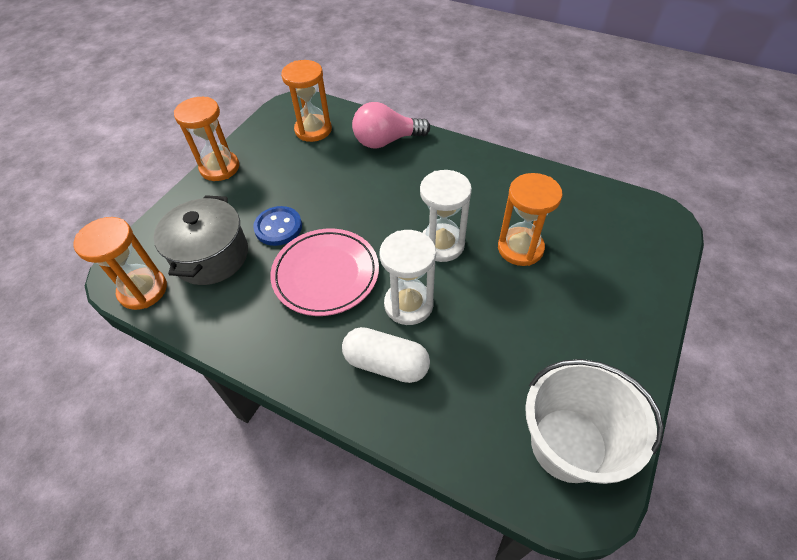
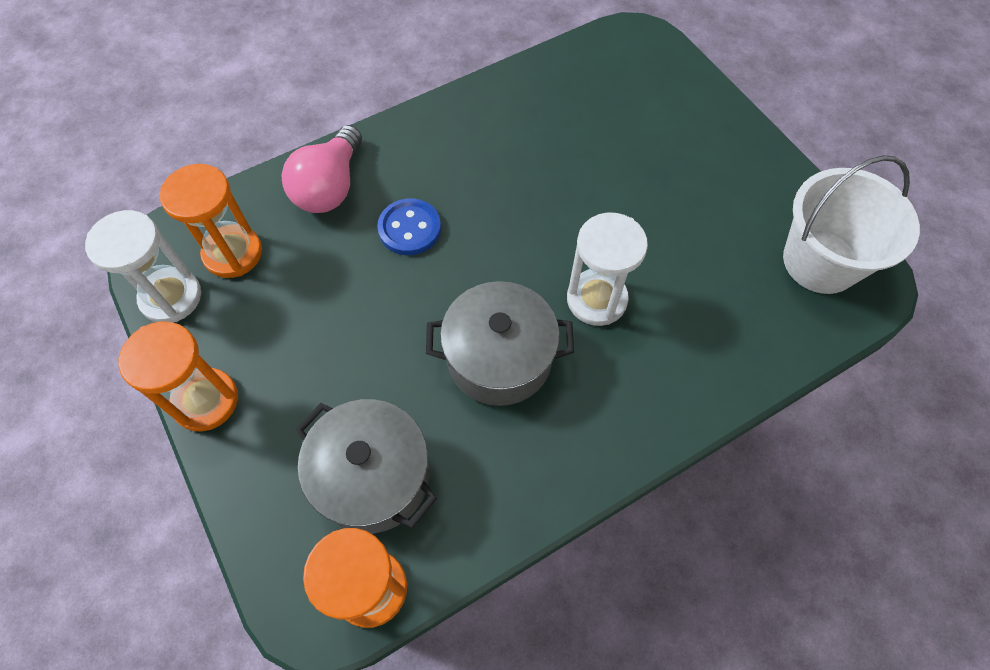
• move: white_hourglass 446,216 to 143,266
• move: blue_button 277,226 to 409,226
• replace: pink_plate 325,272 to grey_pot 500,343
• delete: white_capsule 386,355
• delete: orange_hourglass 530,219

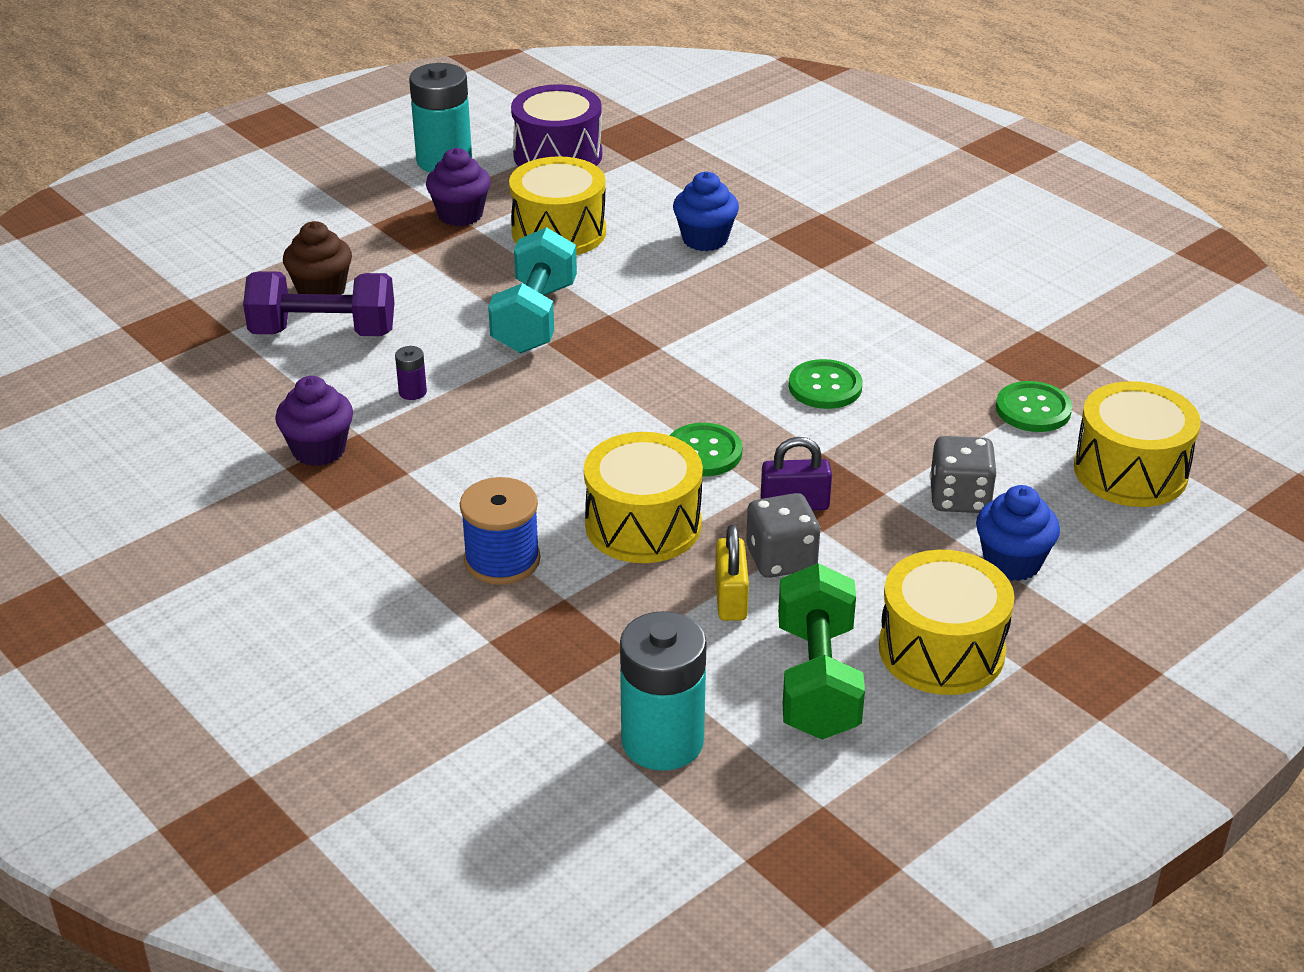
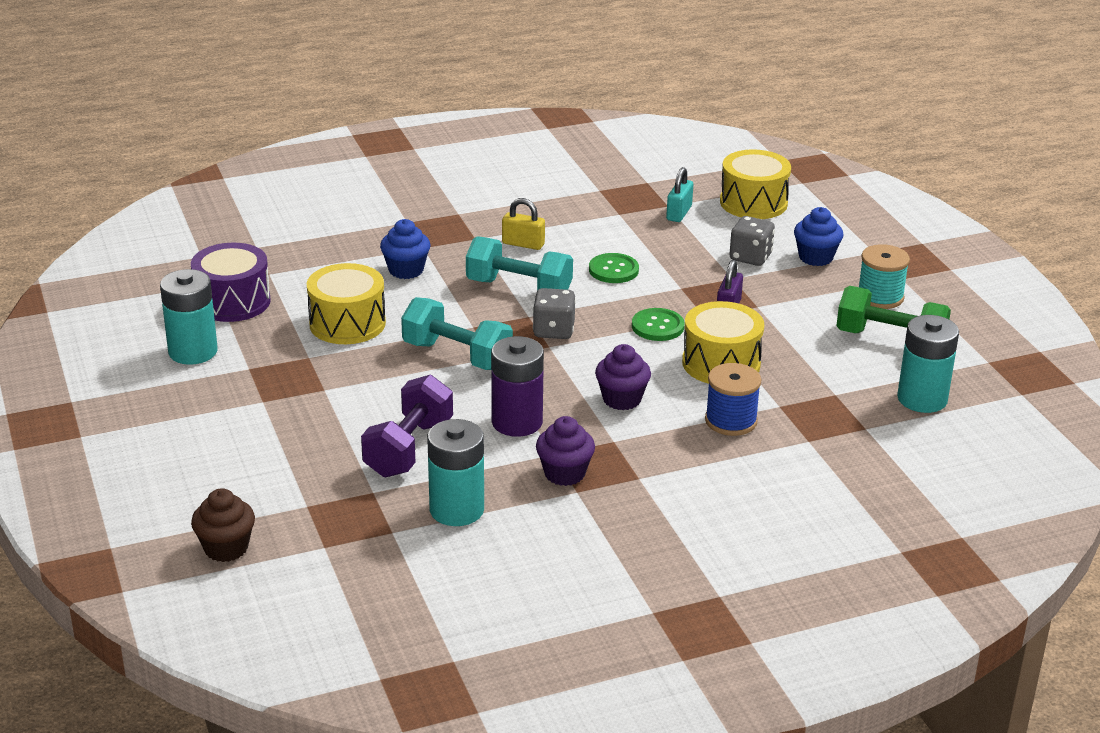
• move: brown_cupcake 317,258 to 223,525
• insert: turquoise_battery 455,472
• insert: turquoise_dumbbell 519,263
• resize: purple_battery 411,373 = 517,386 x2.38
• move: yellow_padlock 732,572 to 523,224
• move: grey_dice 783,535 to 554,313
• move: purple_cupcake 458,187 to 623,377
• replace: green_button 1034,406 to turquoise_padlock 679,194
• replace: yellow_drum 947,622 to turquoise_spool 884,276

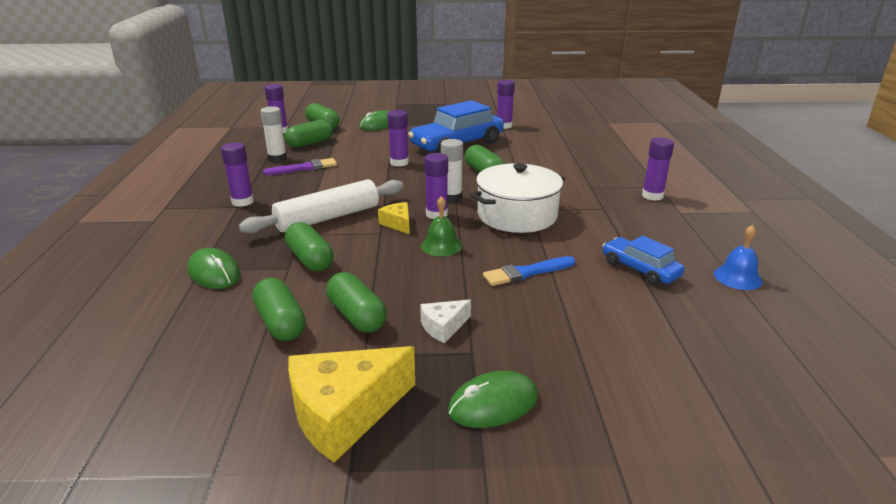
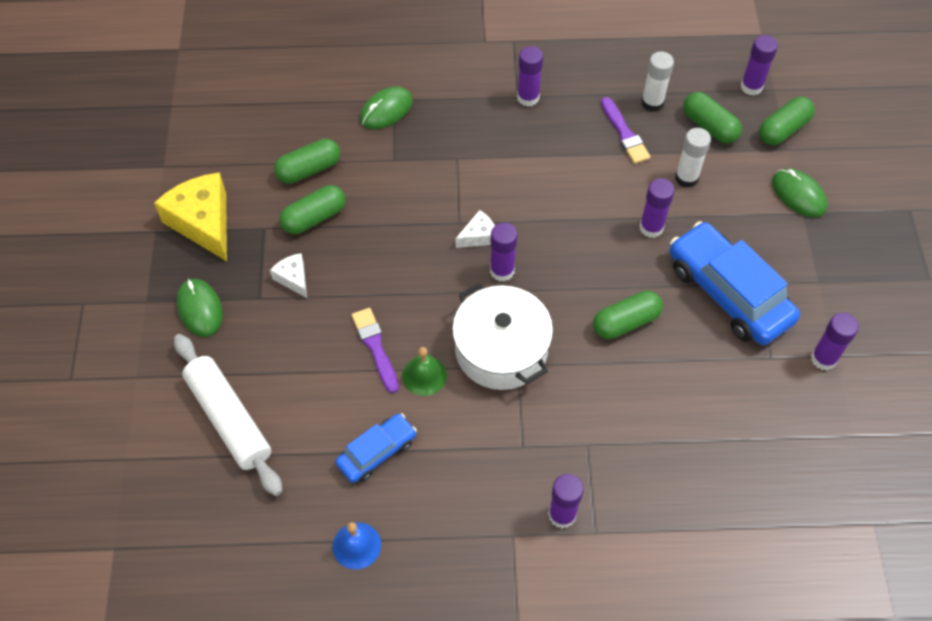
• move: white_rolling_pin 321,206 to 228,415
• recolor: blue_brush 529,271 to purple_brush 375,350
• move: green_bell 442,226 to 424,371
• recolor: yellow_cheese 394,218 to white_cheese 475,229
• move: white_glue_stick 452,170 to 693,158
• delete: green_capsule 309,247

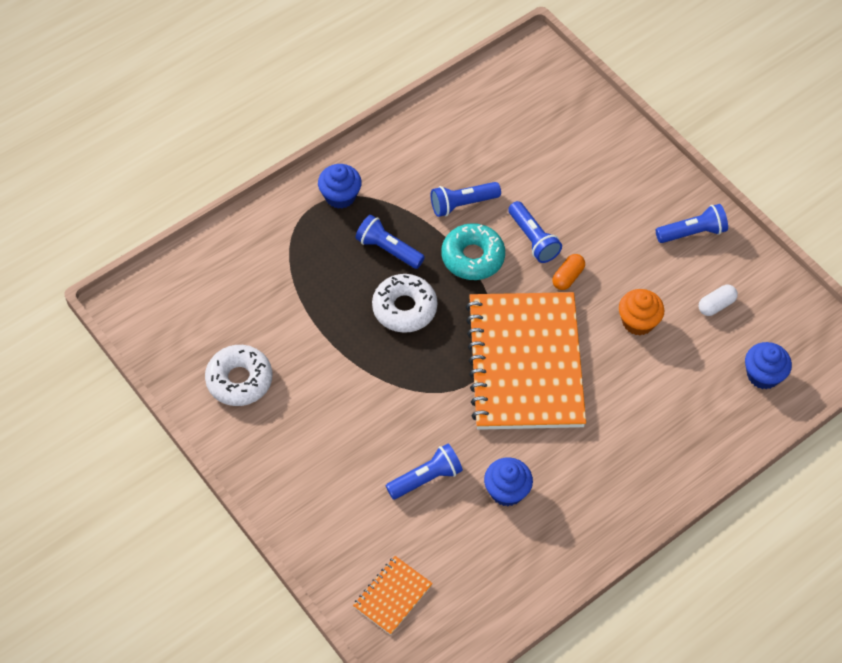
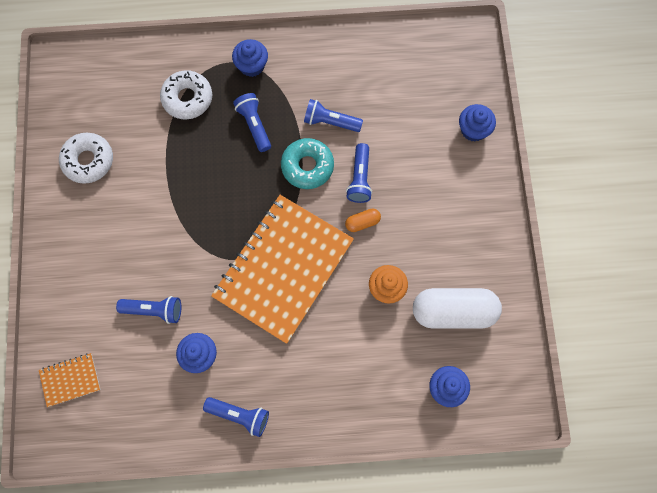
• move: white_donut 404,303 to 186,94
• move: blue_flashlight 692,223 to 236,417
• resize: white_capsule 718,300 = 457,308 x2.28
• insert: blue_cupcake 477,123

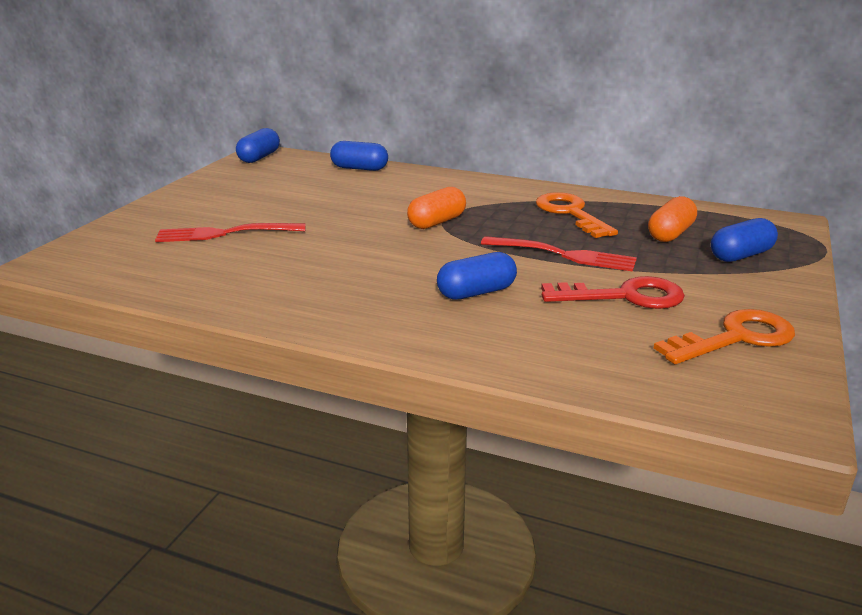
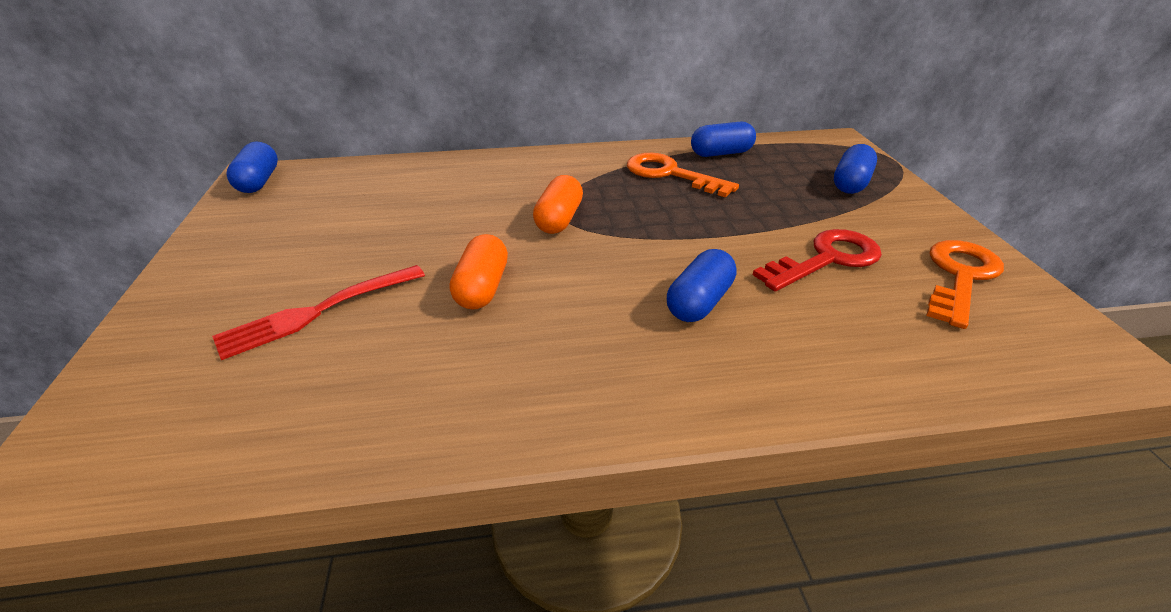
• move: orange_capsule 672,219 to 479,271
• move: blue_capsule 359,156 to 723,139
• delete: red_fork 559,254

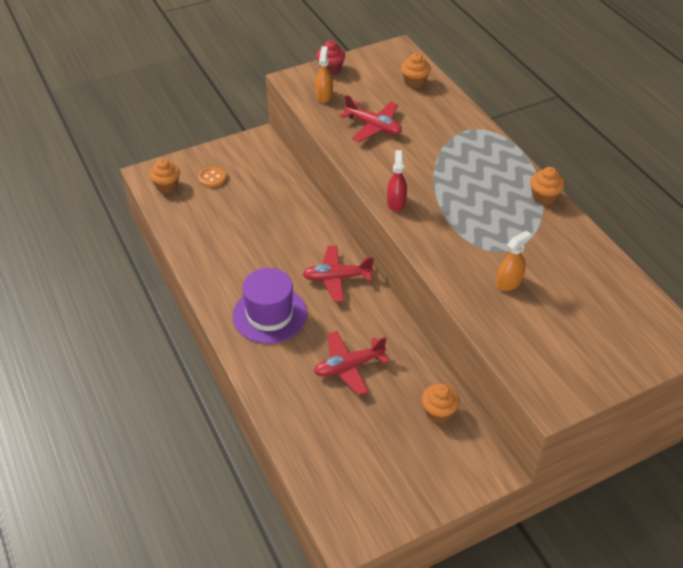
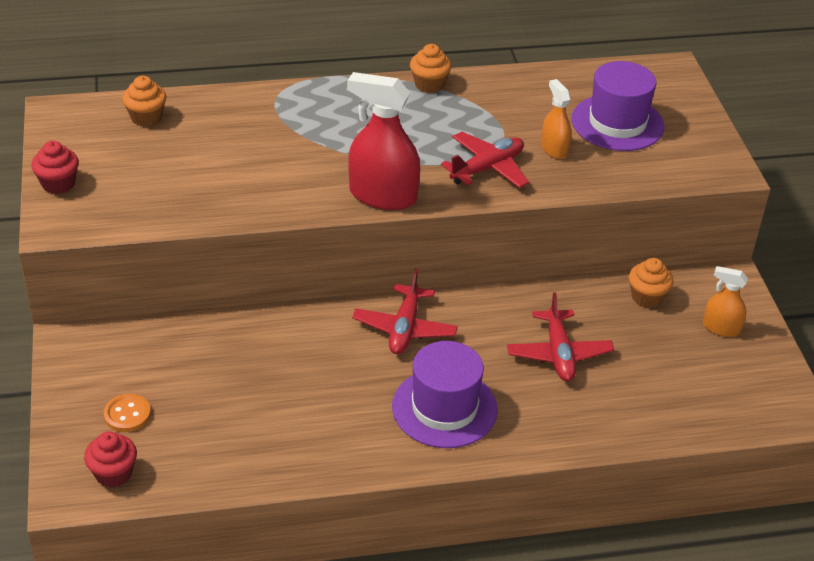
• recolor: orange_cupcake 165,176 to red_cupcake 110,460
• resize: red_spray_bottle 397,181 = 383,141 x1.81
• move: red_plane 371,118 to 485,160
• insert: purple_hat 618,106
• move: orange_spray_bottle 324,74 to 725,301

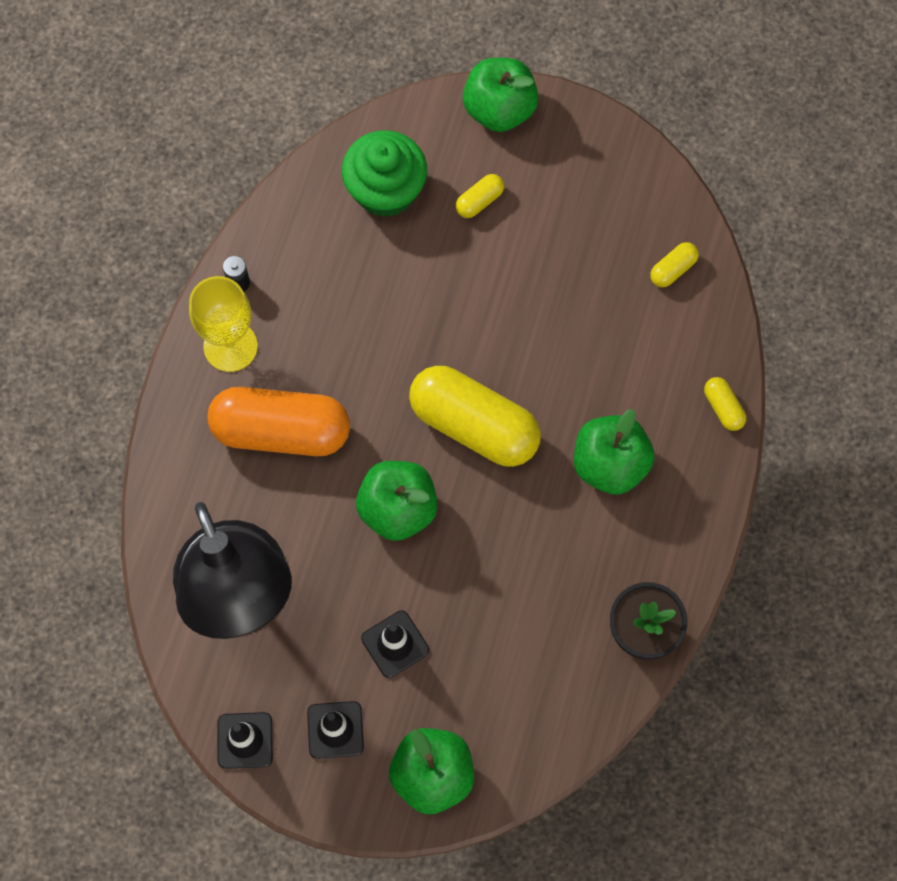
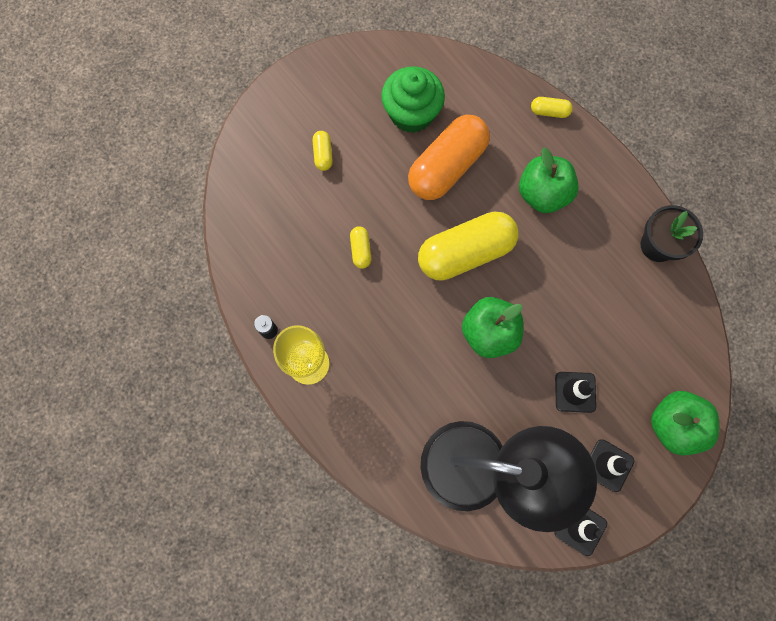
• move: yellow_capsule 674,264 to 360,247
• move: green_cupcake 384,173 to 413,99
• move: orange_capsule 278,421 to 449,157
• delete: green_apple 501,95

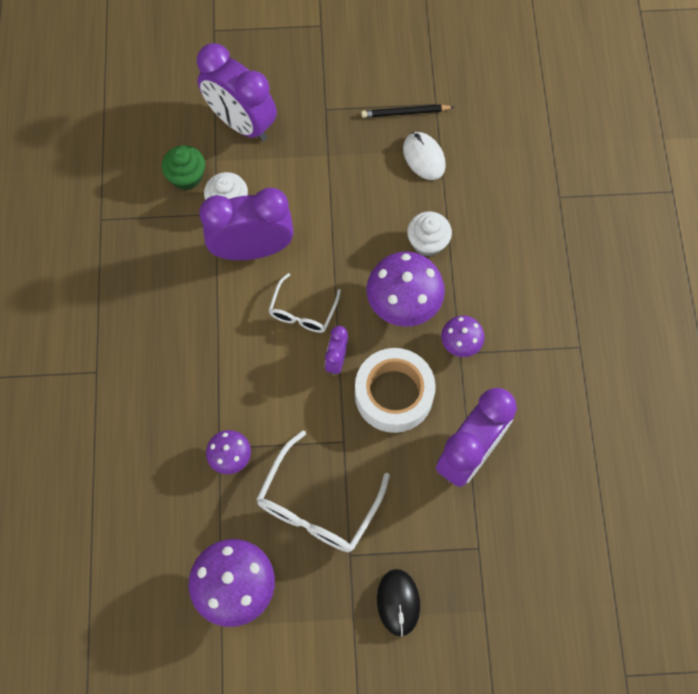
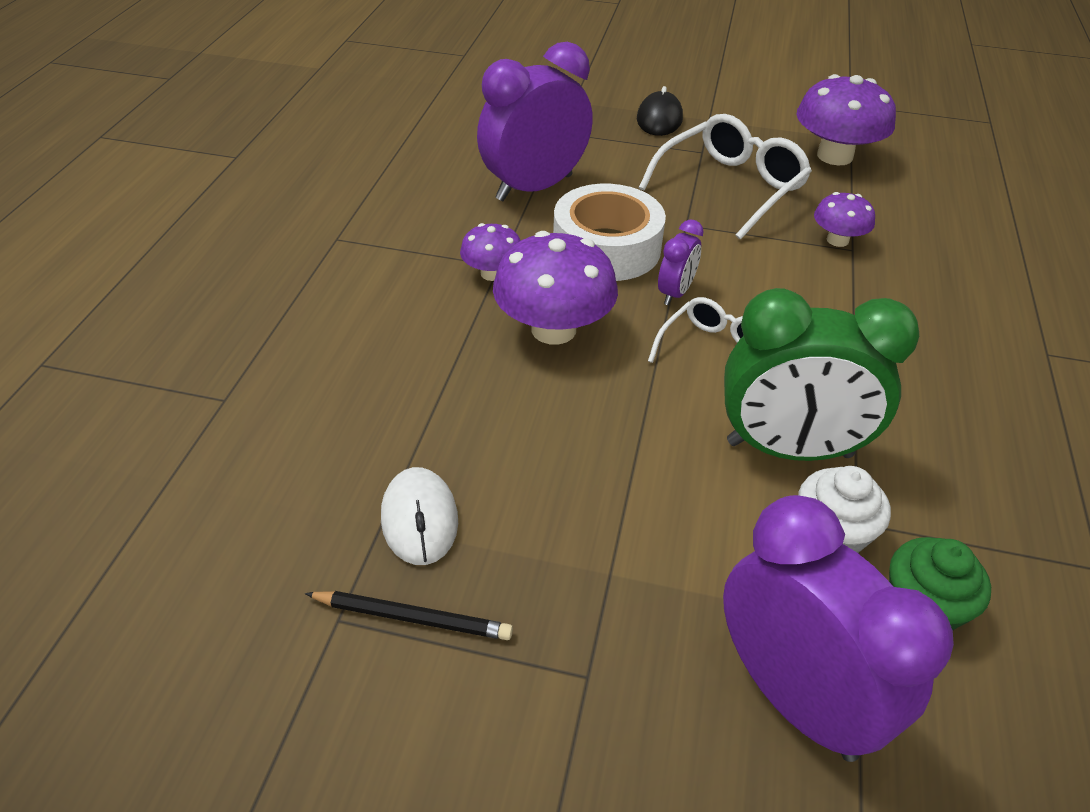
• recolor: purple_clock 246,224 to green_clock 821,374
• delete: white_cupcake 429,233

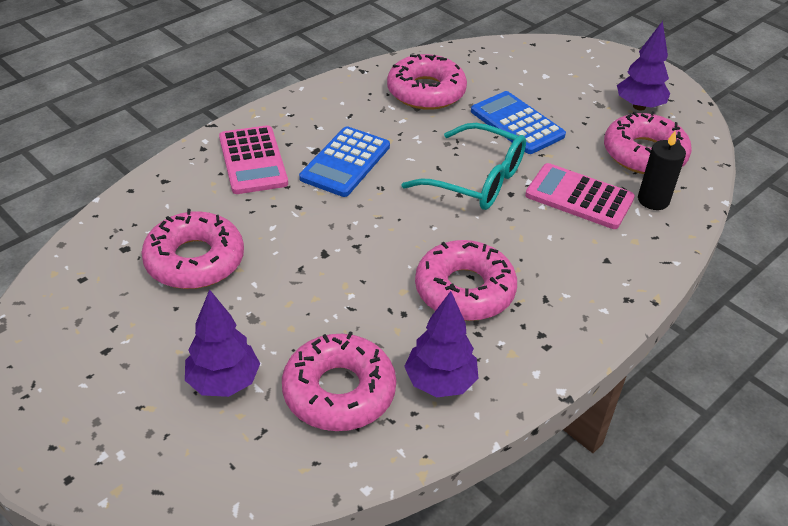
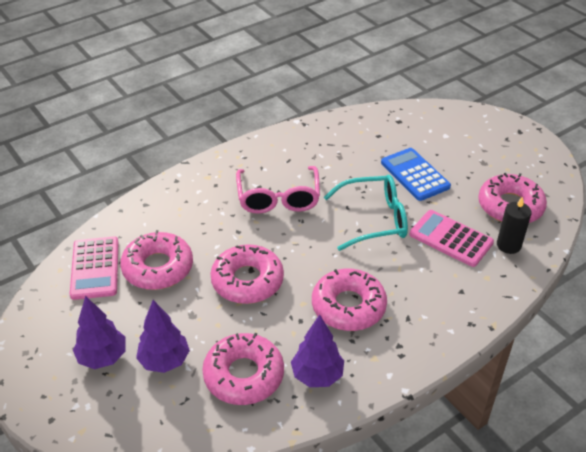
• move: pink_calculator 253,159 to 94,268
• move: purple_tree 643,65 to 99,332
• move: pink_donut 427,82 to 247,274
• replace: blue_calculator 344,161 to pink_glasses 278,190
• rotate: turquoise_glasses 463,166 = 366,213 45 degrees counterclockwise

